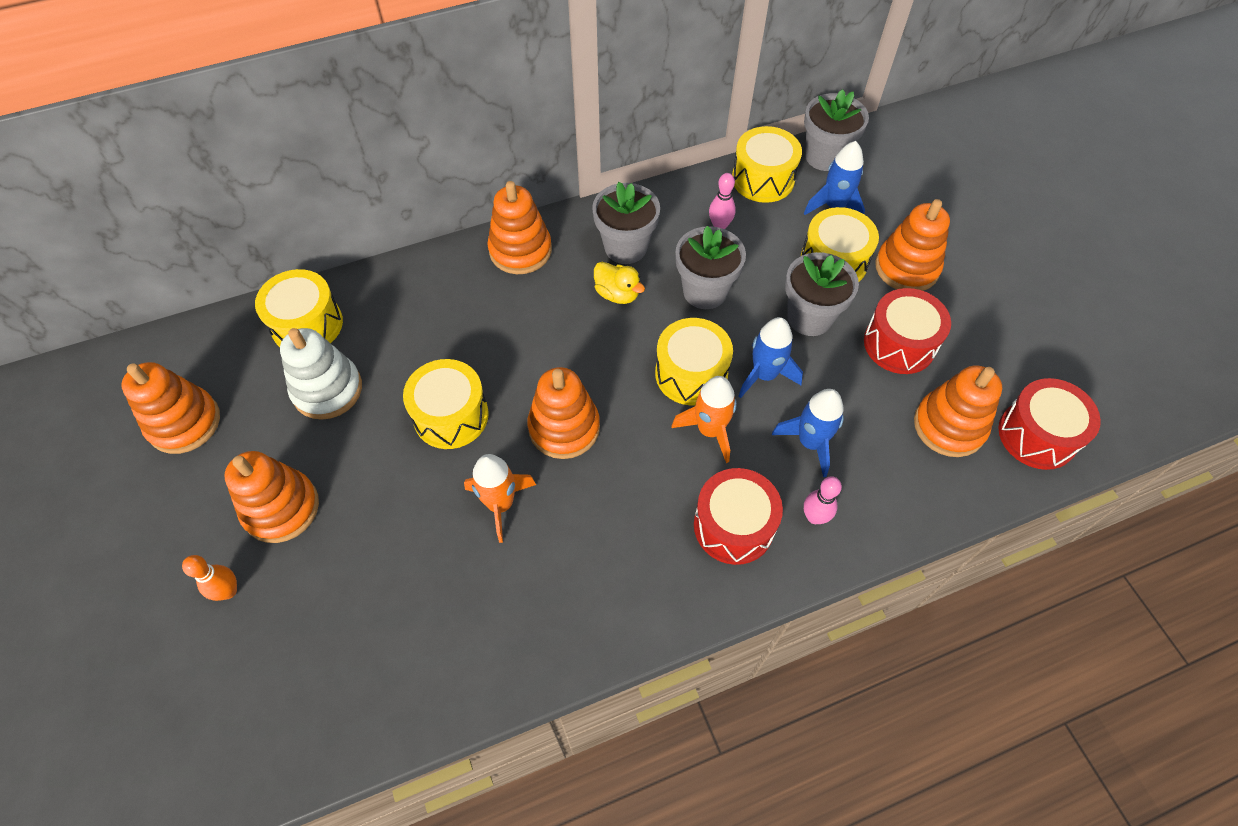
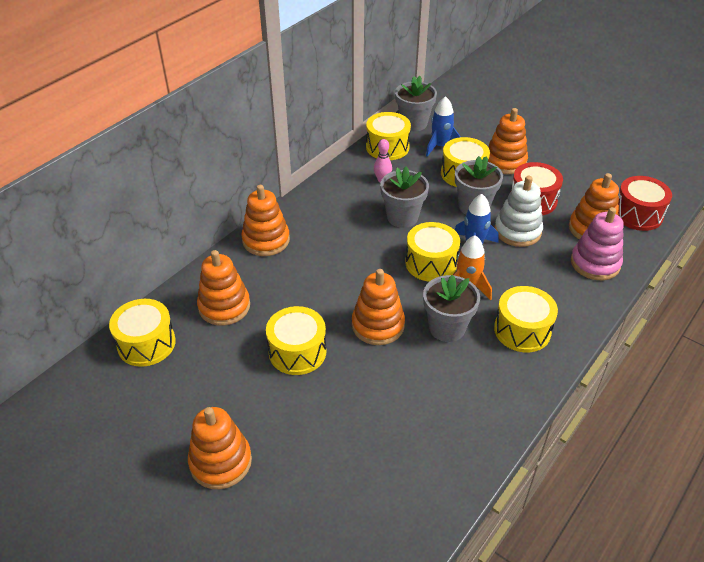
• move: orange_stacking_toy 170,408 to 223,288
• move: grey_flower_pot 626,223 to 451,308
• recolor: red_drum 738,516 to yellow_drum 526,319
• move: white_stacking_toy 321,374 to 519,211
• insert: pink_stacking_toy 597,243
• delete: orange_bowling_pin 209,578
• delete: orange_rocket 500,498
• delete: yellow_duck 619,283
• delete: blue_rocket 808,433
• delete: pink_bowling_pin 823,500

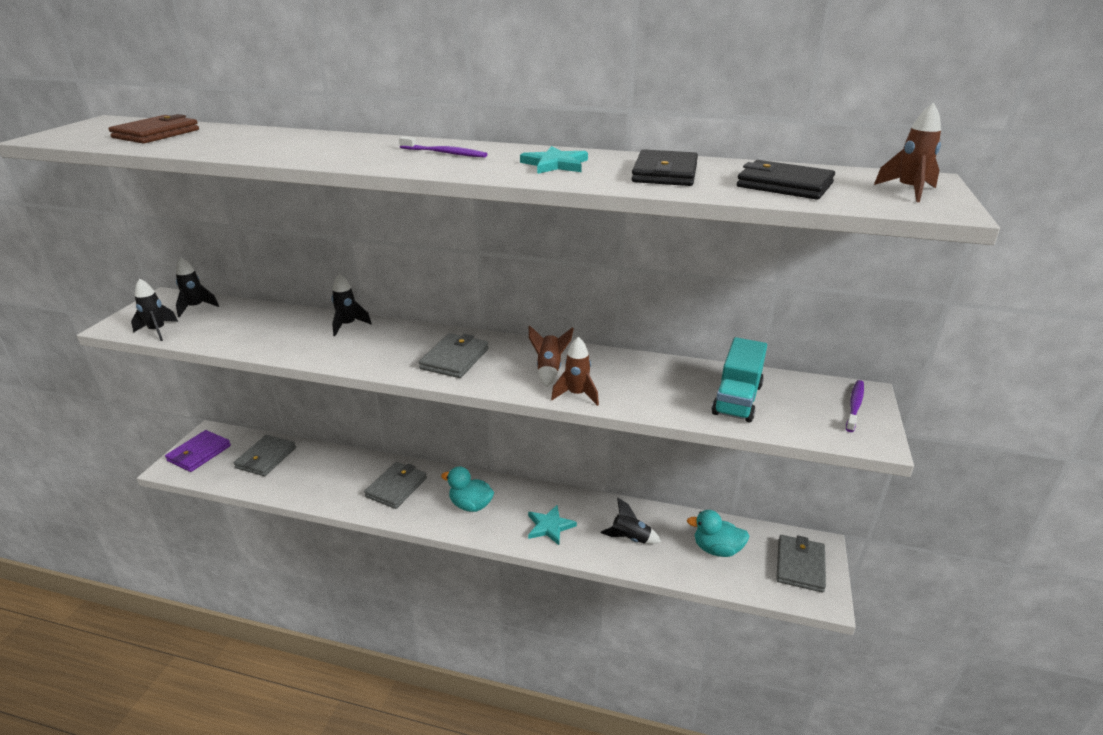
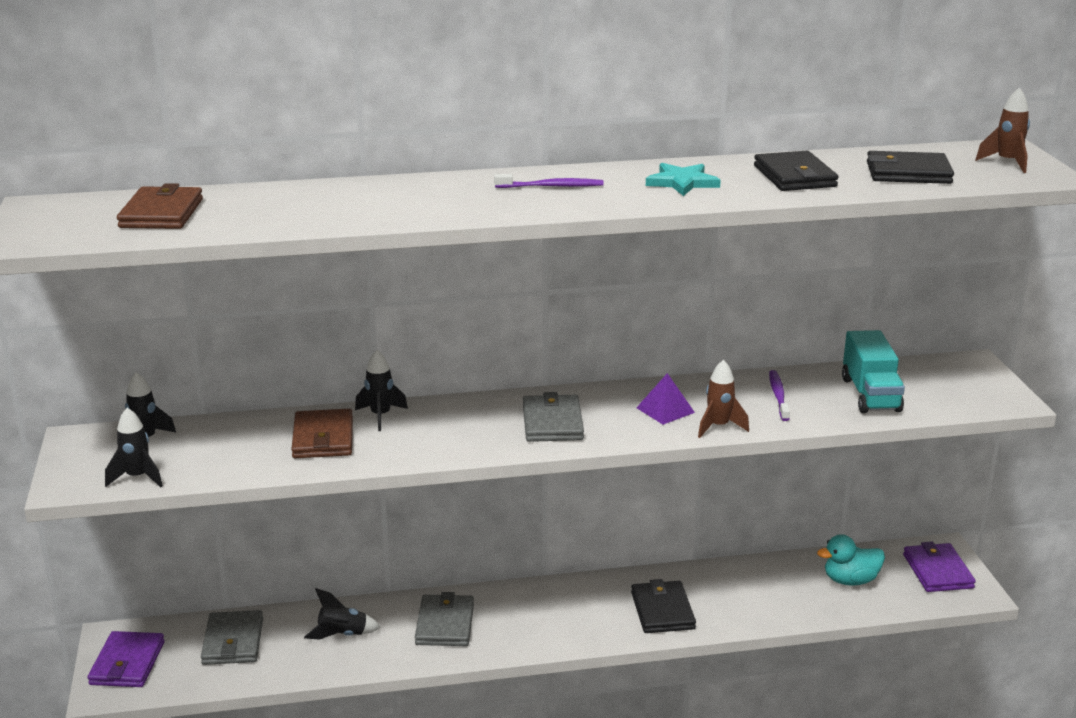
• insert: brown_wallet 322,433
• move: black_rocket 630,520 to 342,613
• replace: turquoise_star 552,525 to black_wallet 663,606
• replace: brown_rocket 551,356 to purple_pyramid 665,399
• move: purple_toothbrush 855,406 to 779,395
• recolor: grey_wallet 801,564 to purple_wallet 939,567
• delete: turquoise_duck 467,489

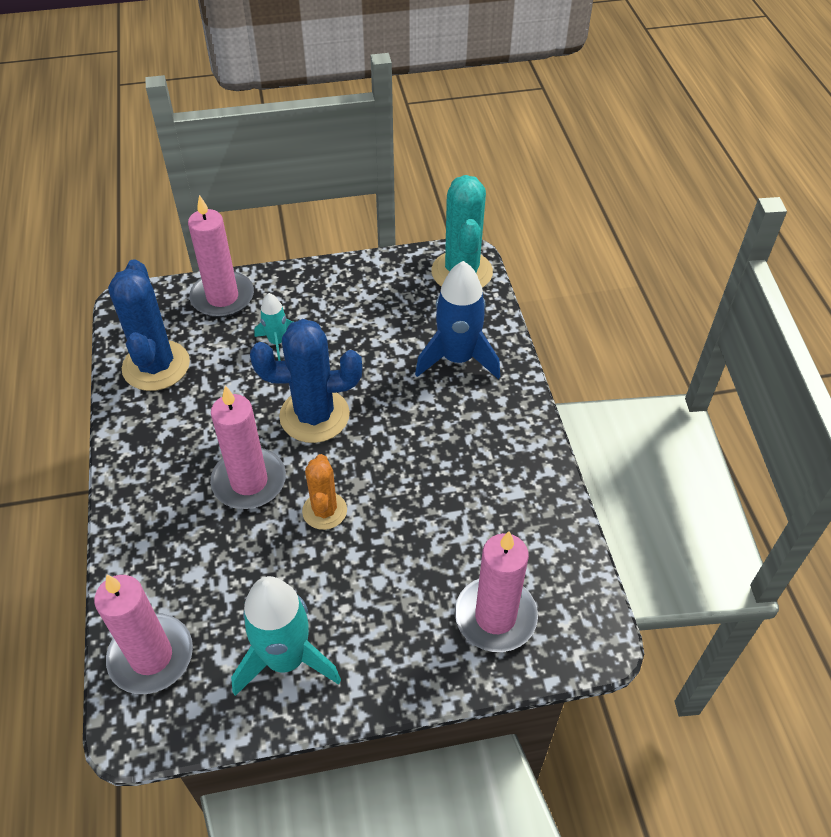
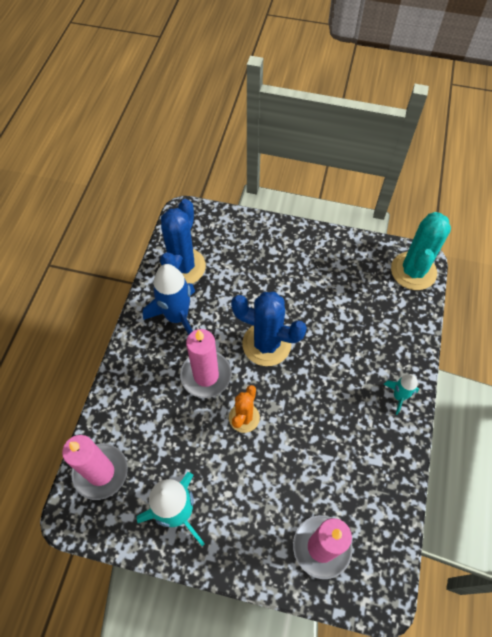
• move: blue_rocket 457,320 to 169,299
• move: turquoise_rocket 273,327 to 401,394
• delete: pink_candle 221,256

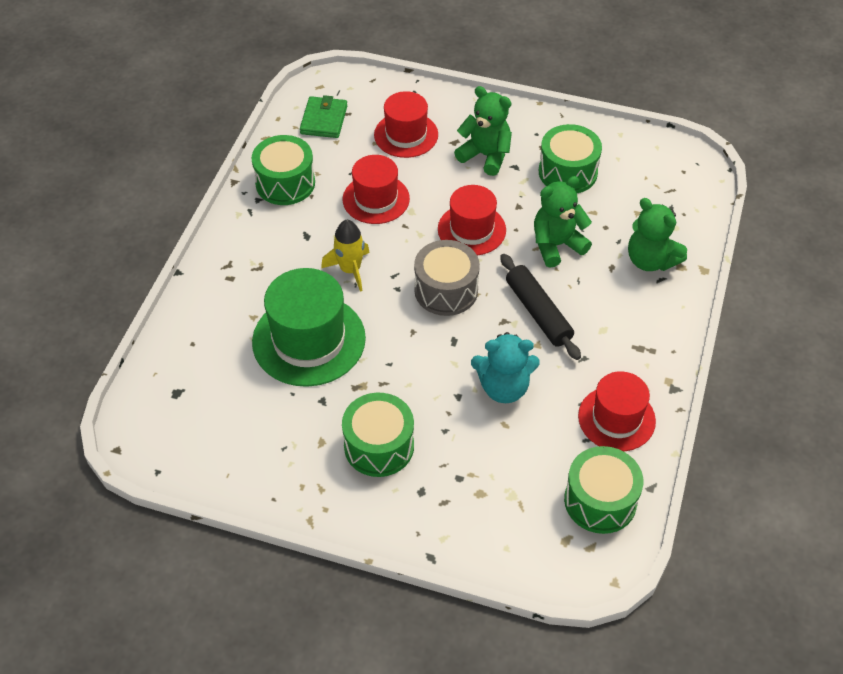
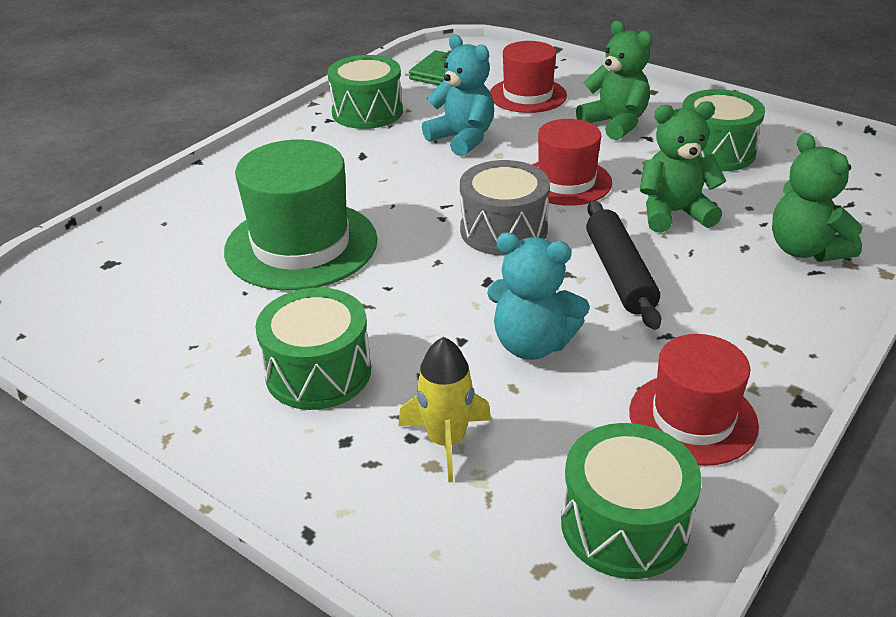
• move: yellow_rocket 345,256 to 444,410
• replace: red_hat 376,189 to turquoise_teddy_bear 458,95

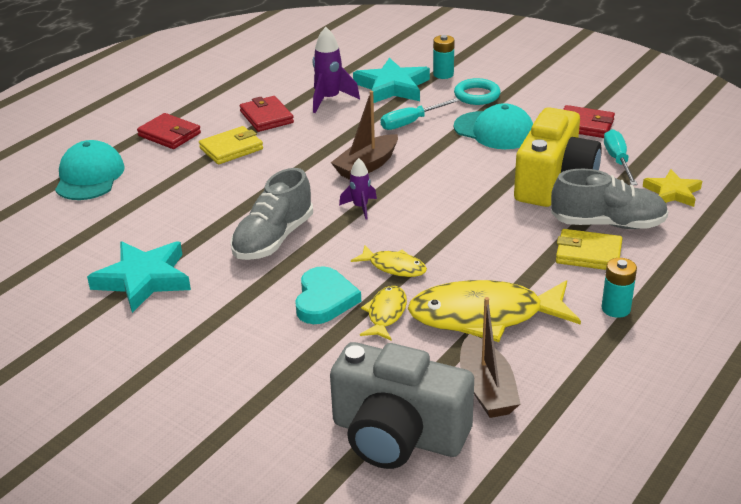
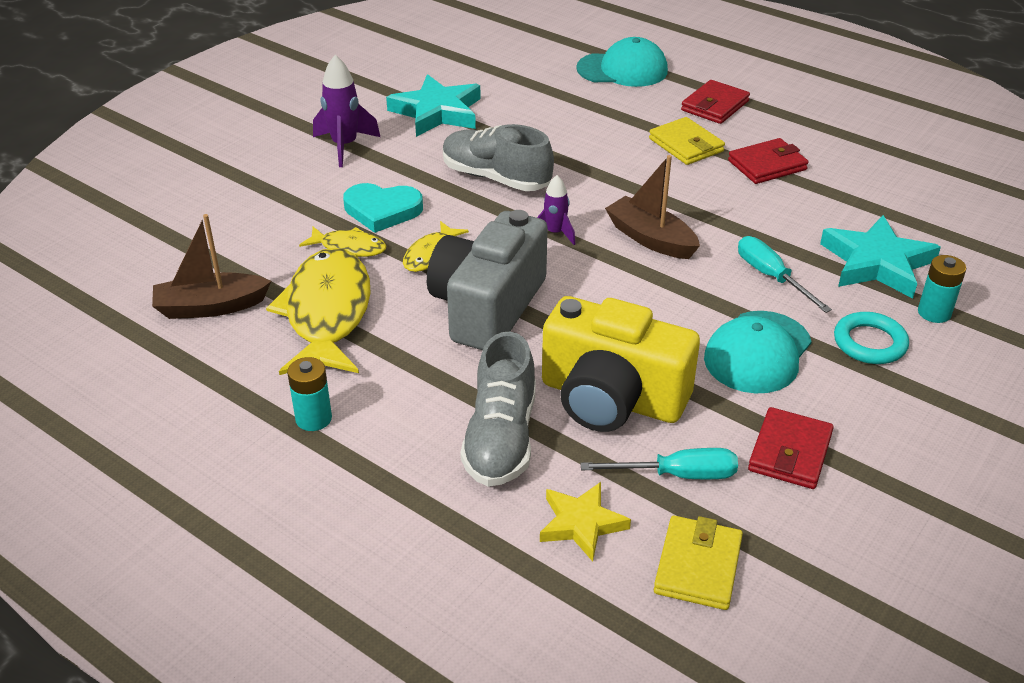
• move: purple_rocket 336,70 to 346,111
• move: grey_camera 402,405 to 487,280
• move: yellow_wallet 589,249 to 698,563

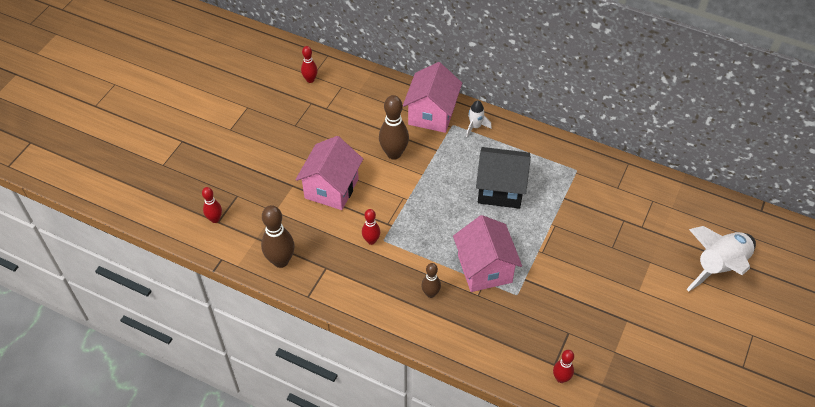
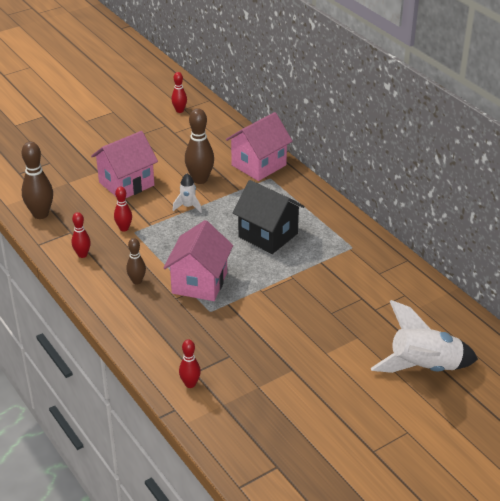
• move: red_bowling_pin 212,205 to 81,235
• move: white_rocket 479,118 to 187,193

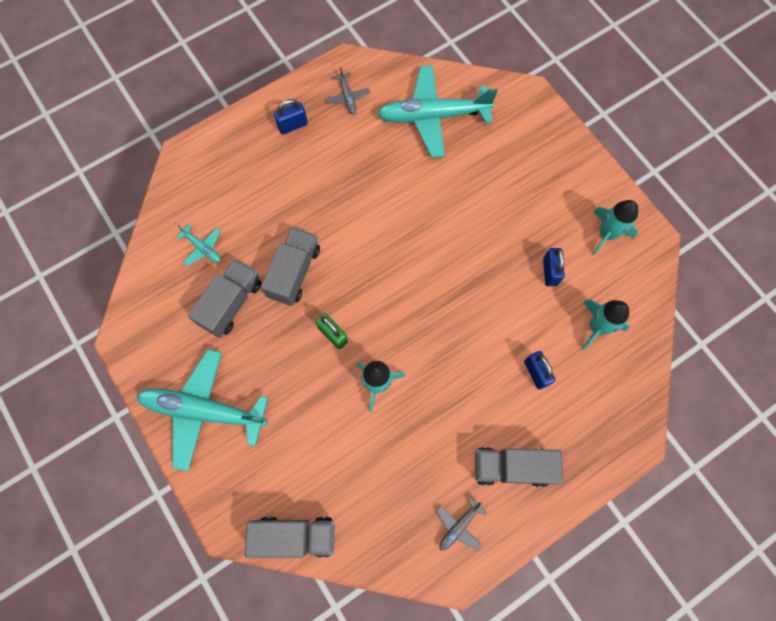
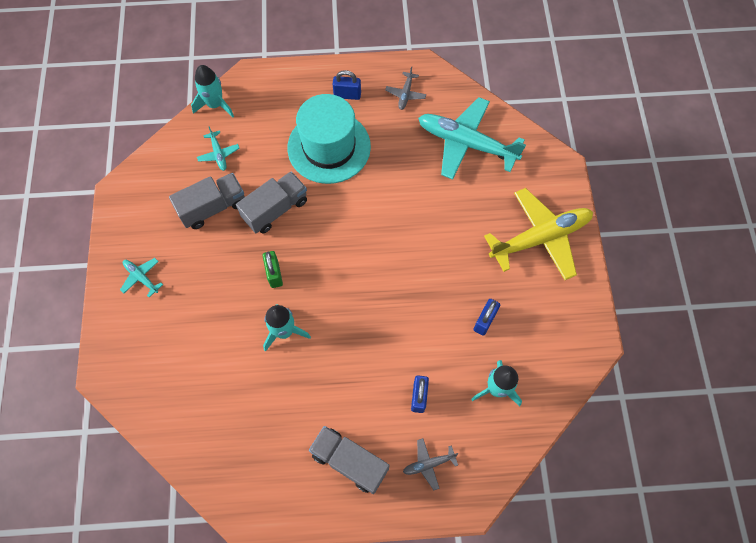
• resize: turquoise_plane 202,410 = 141,277 x0.43
• move: turquoise_rocket 615,227 to 212,91
• insert: turquoise_hat 329,139
• move: grey_plane 462,524 to 430,464
• insert: yellow_plane 538,234
• delete: grey_truck 289,537

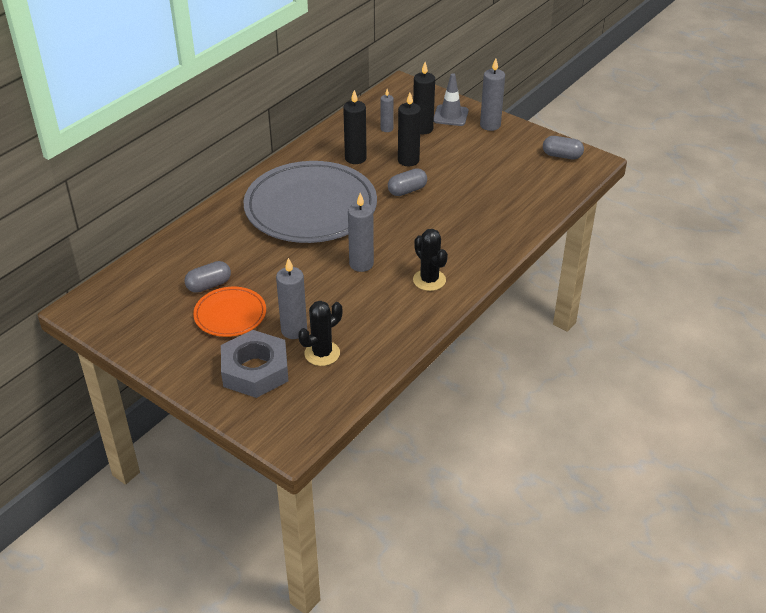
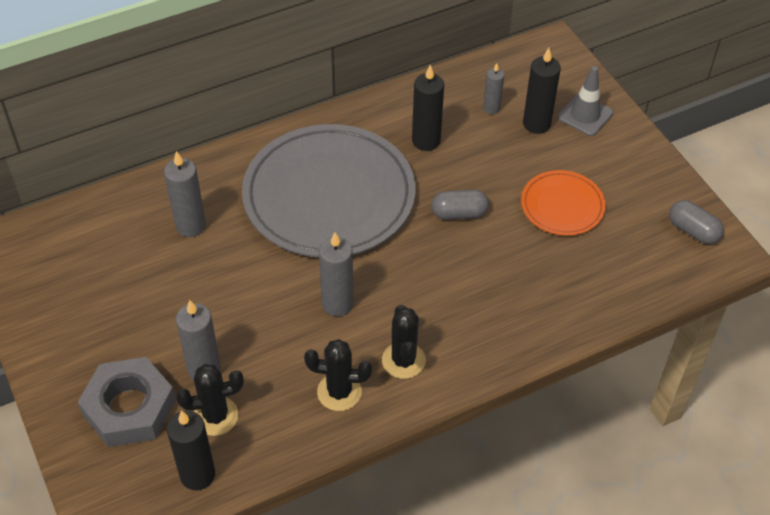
• move: grey_candle 492,95 to 185,194
• move: black_candle 409,129 to 191,450
• insert: black_cactus 338,375
• move: orange_plate 229,312 to 563,203
• delete: grey_capsule 207,277

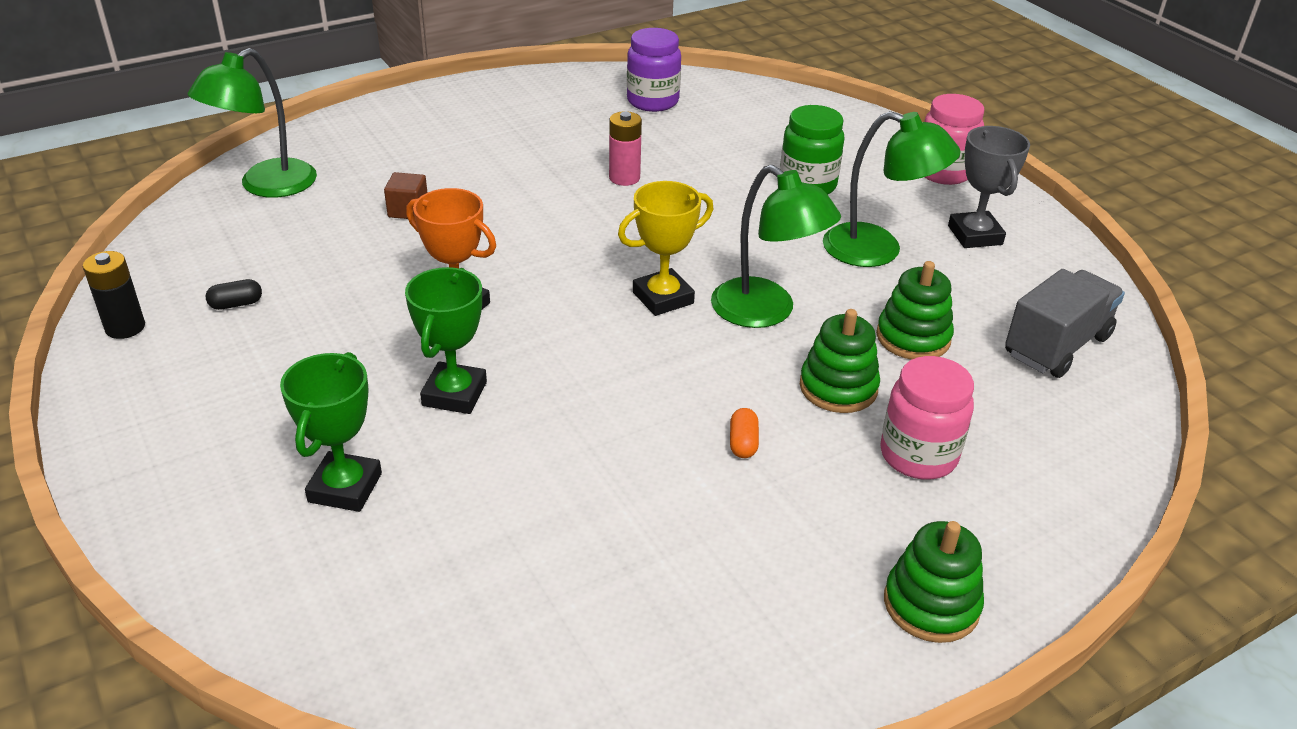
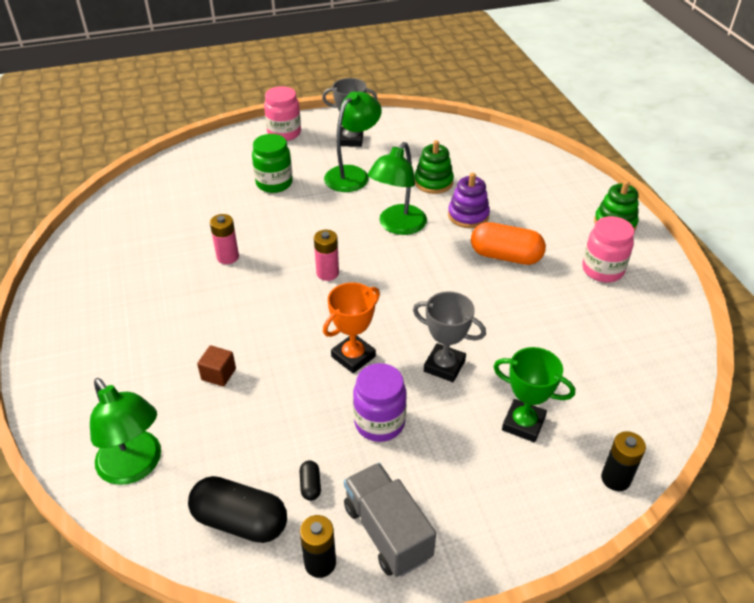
• insert: black_capsule 237,509
• insert: pink_battery 326,255
• move: grey_truck 1065,323 to 390,520
• move: purple_jar 654,70 to 380,402
• rotate: green_lamp 776,246 = 397,188 150 degrees clockwise
• recolor: green_trophy 446,340 to grey_trophy 449,336
• recolor: green_stacking_toy 840,361 to purple_stacking_toy 469,200
• resize: orange_capsule 744,433 = 508,243 x2.31
• move: pink_jar 927,417 to 608,249
• insert: black_battery 623,461
• delete: yellow_trophy 665,248

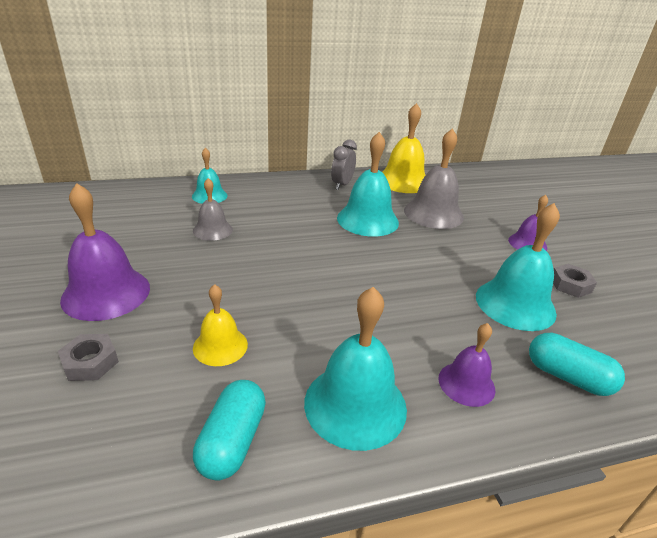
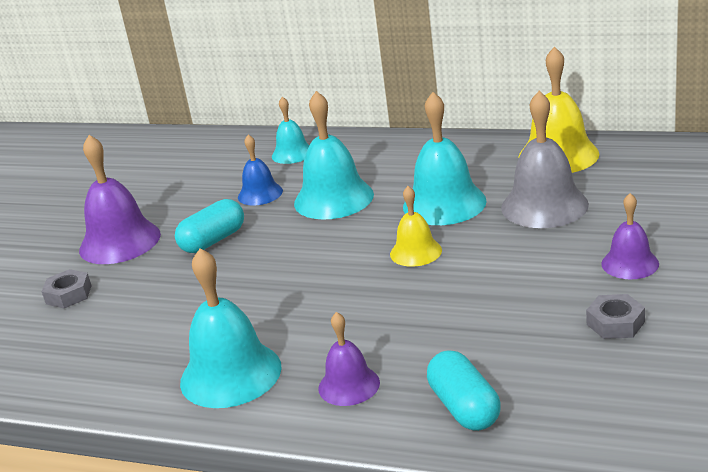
• move: turquoise_capsule 229,430 to 209,226
• recolor: grey_bell 213,209 to blue_bell 260,169
• move: turquoise_bell 518,267 to 334,155
• move: yellow_bell 220,325 to 416,226
• delete: grey_clock 344,164

